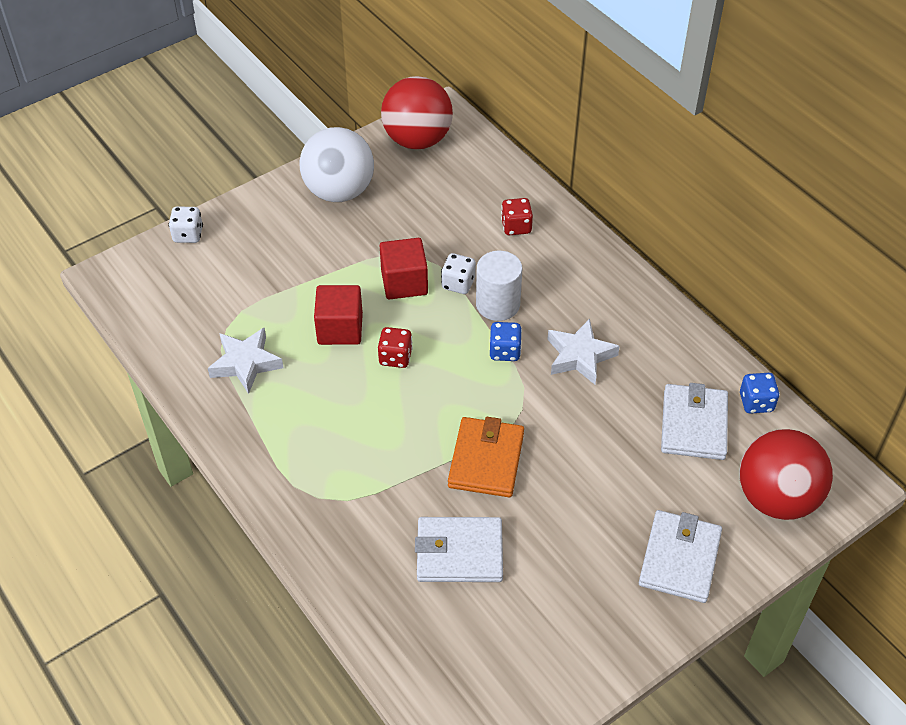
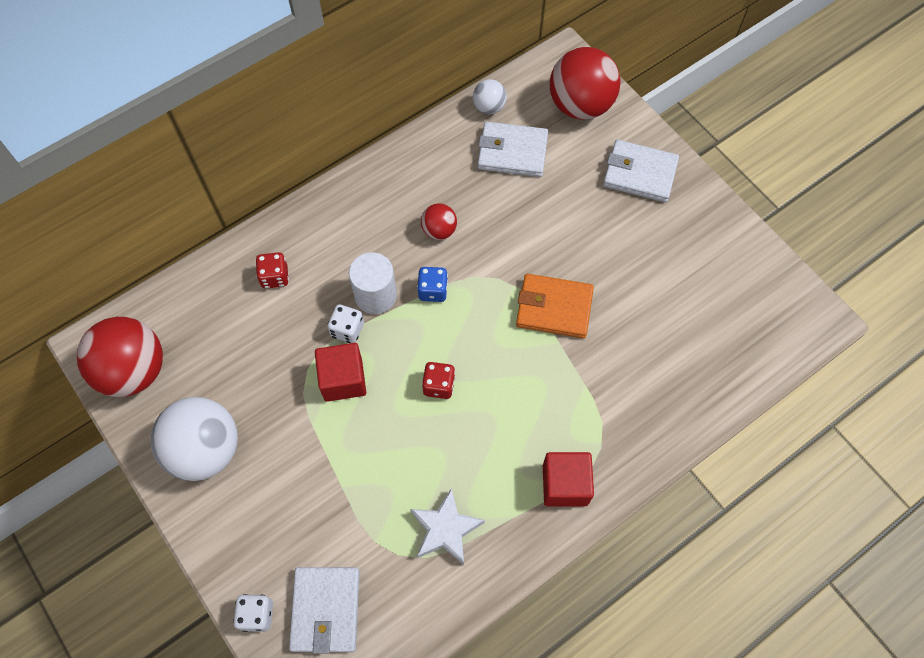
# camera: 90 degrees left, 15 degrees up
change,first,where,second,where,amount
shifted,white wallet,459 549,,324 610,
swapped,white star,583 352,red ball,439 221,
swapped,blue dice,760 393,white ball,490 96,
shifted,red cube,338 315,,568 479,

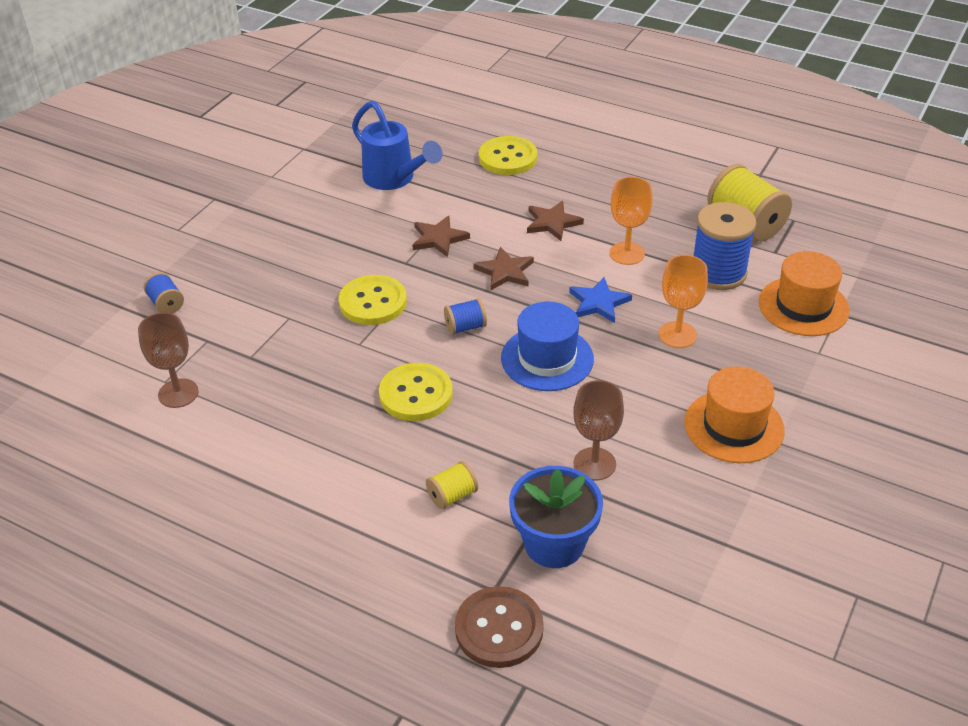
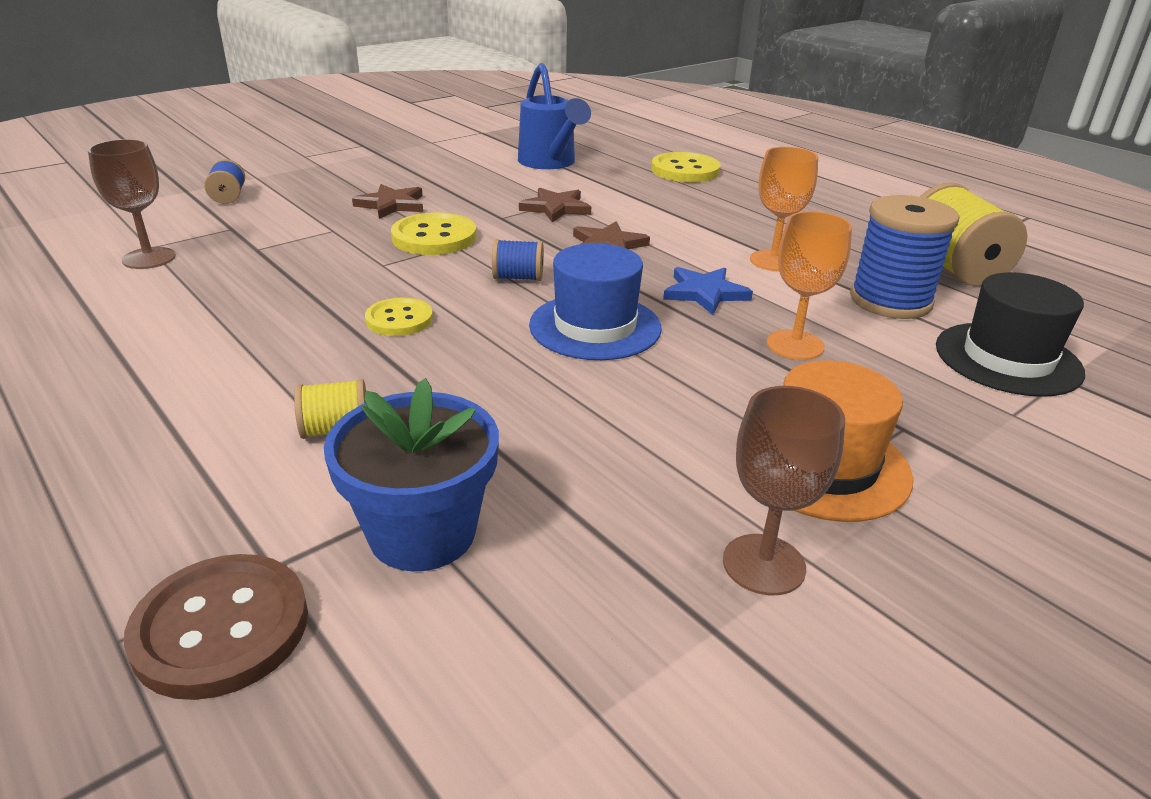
# camera: 20 degrees right, 10 degrees down
change,first,where,second,where,amount
shifted,brown star,555 221,,387 201,
scaled,yellow button,416 392,,399 316,x0.65
shifted,brown goblet,598 430,,784 490,
repainted,orange hat,804 293,black hat,1010 334,

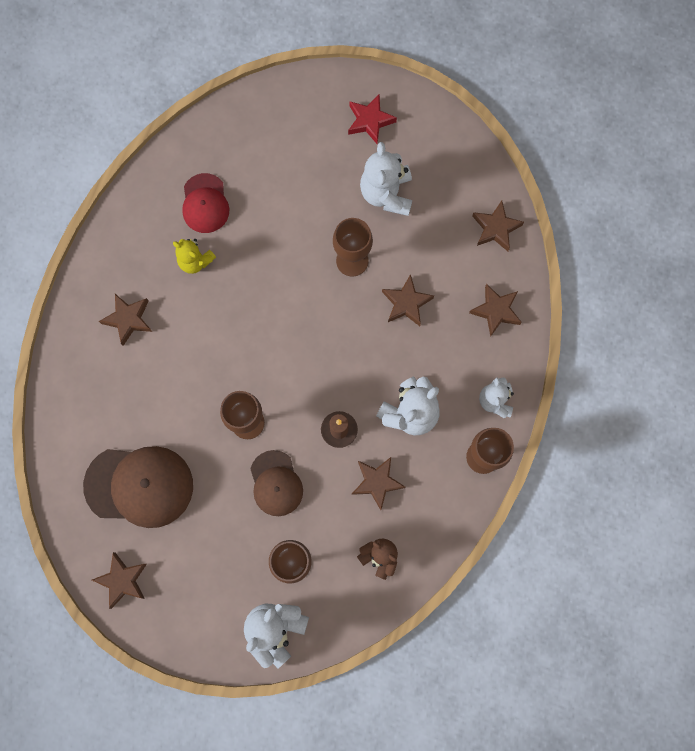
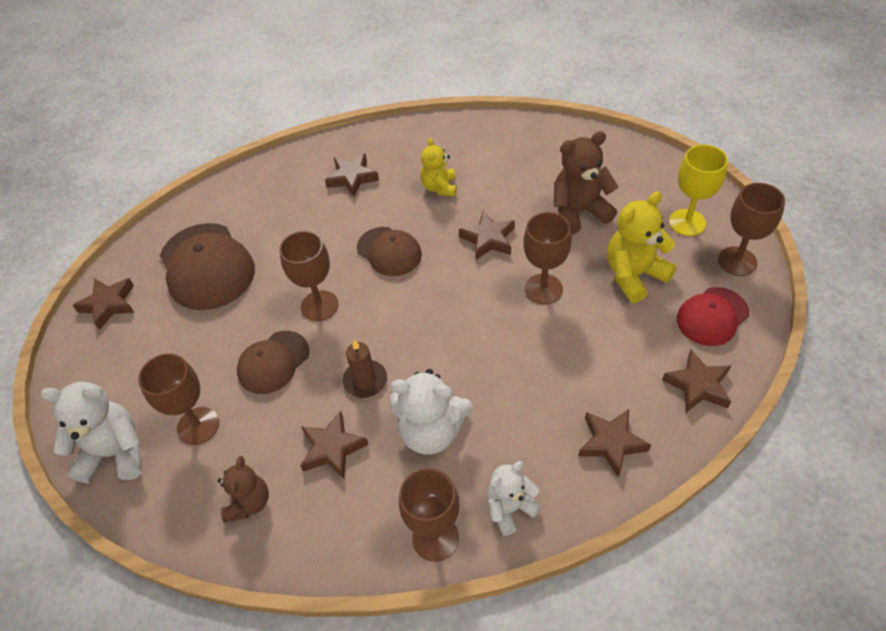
# camera: 60 degrees right, 25 degrees down
change,first,where,second,where,amount
new,,,brown cap,389 251,
shifted,brown star,408 300,,487 235,
new,,,brown teddy bear,586 183,
repainted,white teddy bear,386 179,yellow teddy bear,642 247,
swapped,red star,372 119,yellow goblet,698 190,
shifted,red cap,205 203,,713 316,
new,,,brown goblet,751 229,

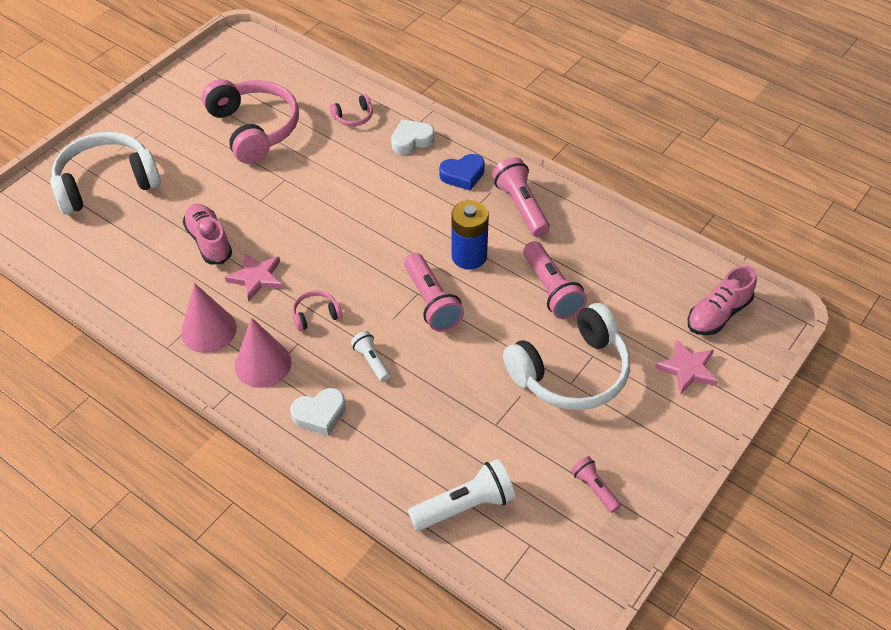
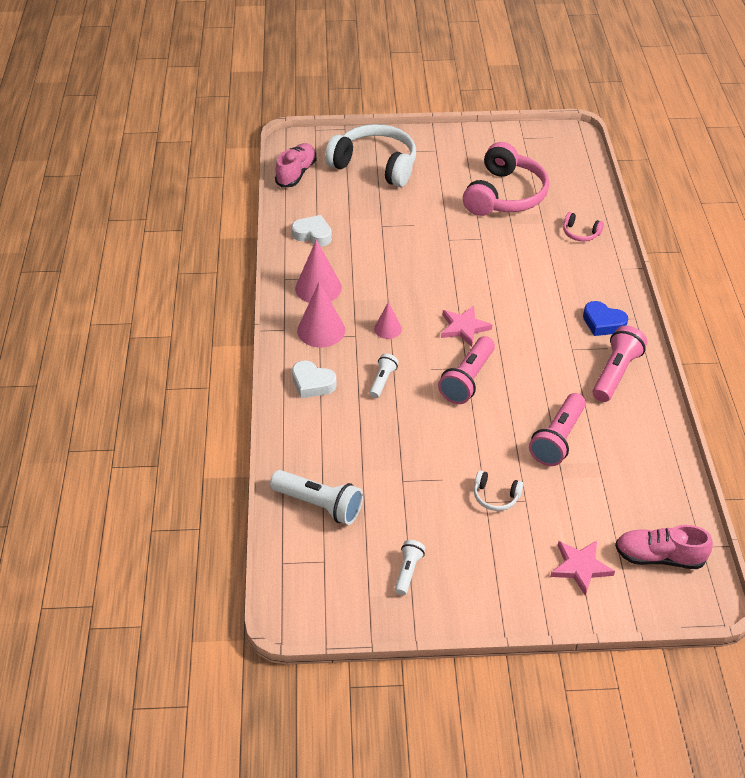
# camera: 50 degrees right, 5 degrees down
change,first,where,second,where,amount
shifted,pink shoe,207 233,,295 165,
shifted,white heart,413 137,,311 230,
swapped,pink headphones,317 311,pink cone,388 320,
repainted,pink flashlight,596 484,white flashlight,410 567,
shifted,pink star,254 277,,466 326,
scaled,white headphones,566 356,,499 490,x0.42
gone,blue battery,470 235,,,

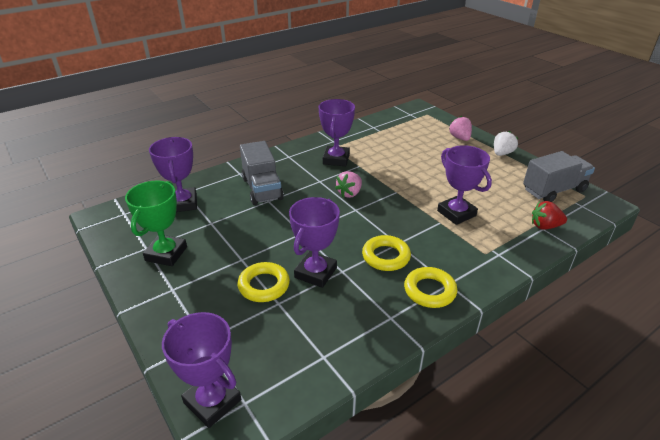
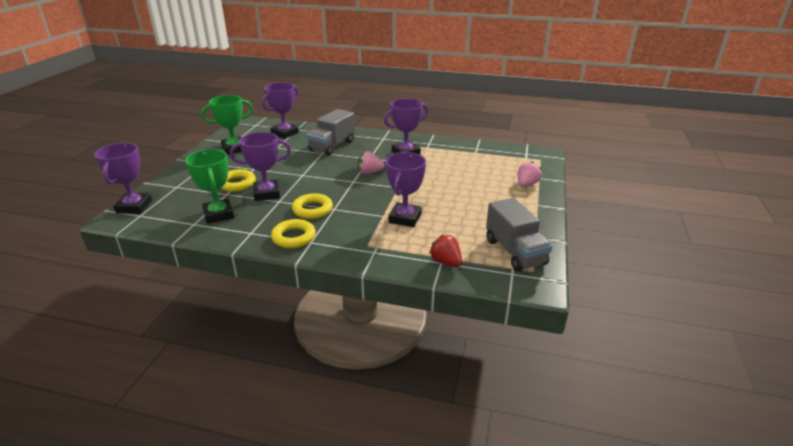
# camera: 50 degrees right, 5 degrees down
change,first,where,second,where,amount
new,,,green trophy,209 186,
rotated,grey truck,559 176,,519 235,45 degrees clockwise
gone,white strawberry,506 143,,,

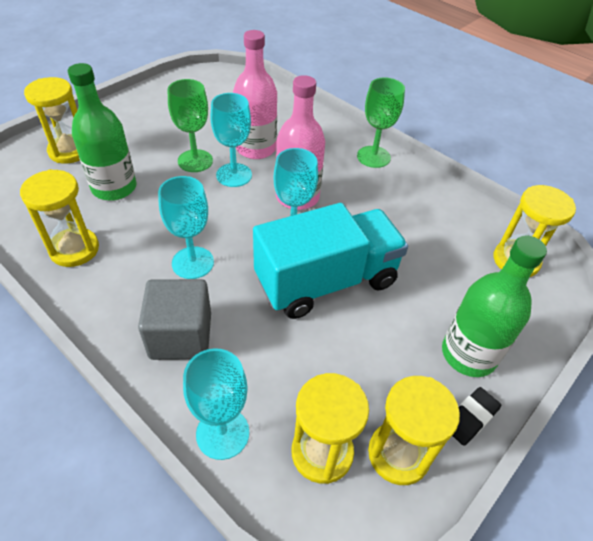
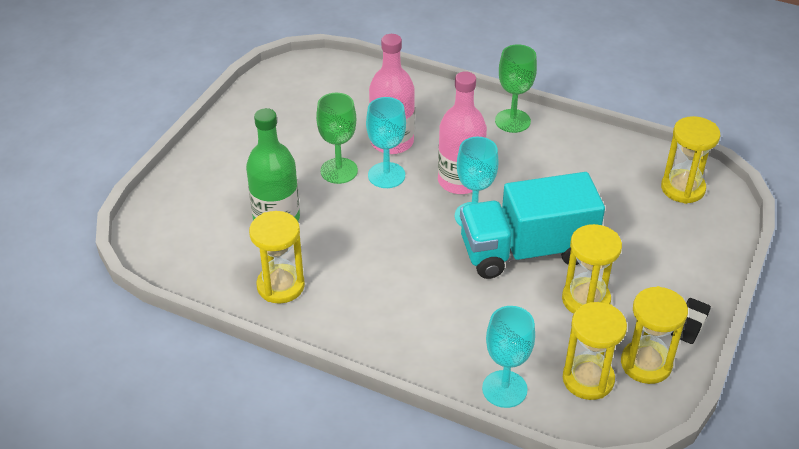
# camera: 15 degrees left, 5 degrees down
change,first,where,second,where,amount
rotated,turquoise truck,330 261,,532 225,150 degrees counterclockwise
shifted,yellow hourglass,52 120,,592 269,
gone,grey cube,174 319,,,
gone,turquoise goblet,186 227,,,
gone,green bottle,494 306,,,

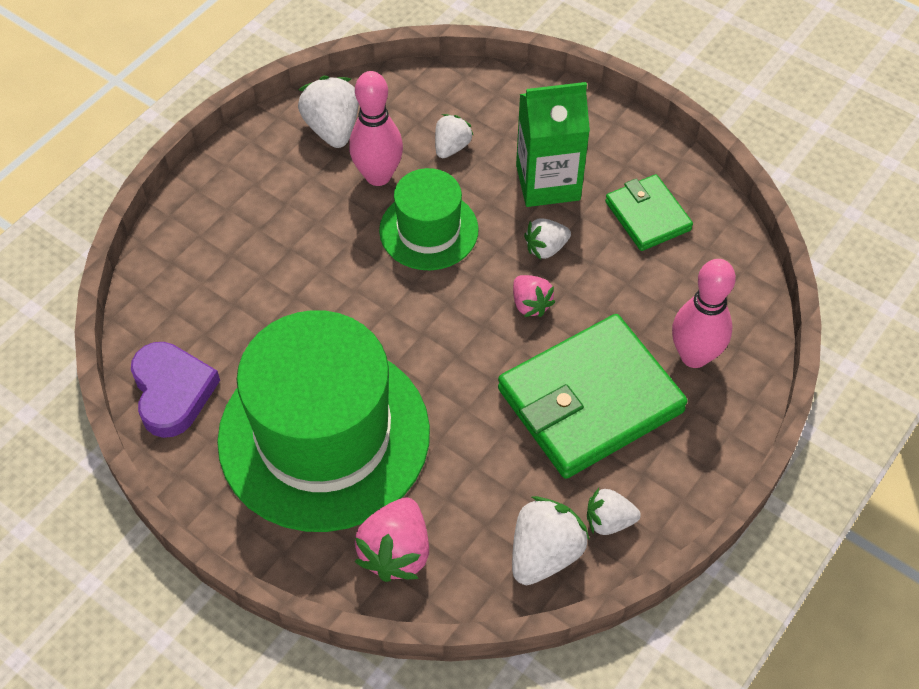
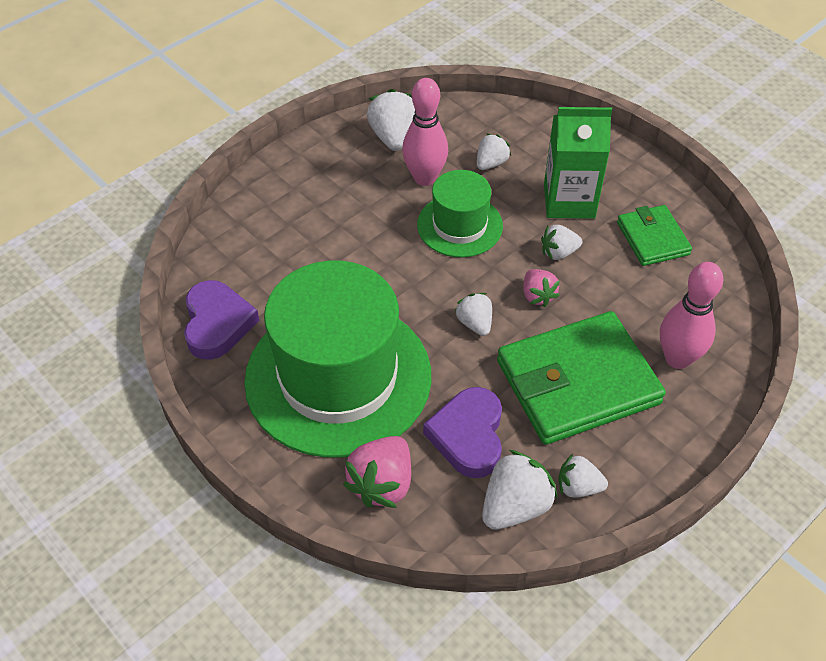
# camera: 10 degrees right, 5 degrees down
change,first,where,second,where,amount
new,,,purple heart,462 432,
new,,,white strawberry,473 314,

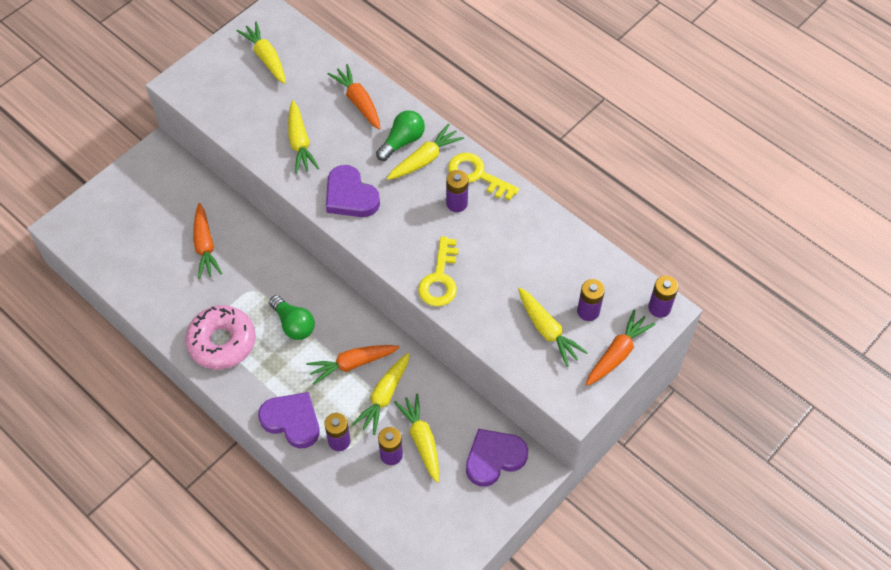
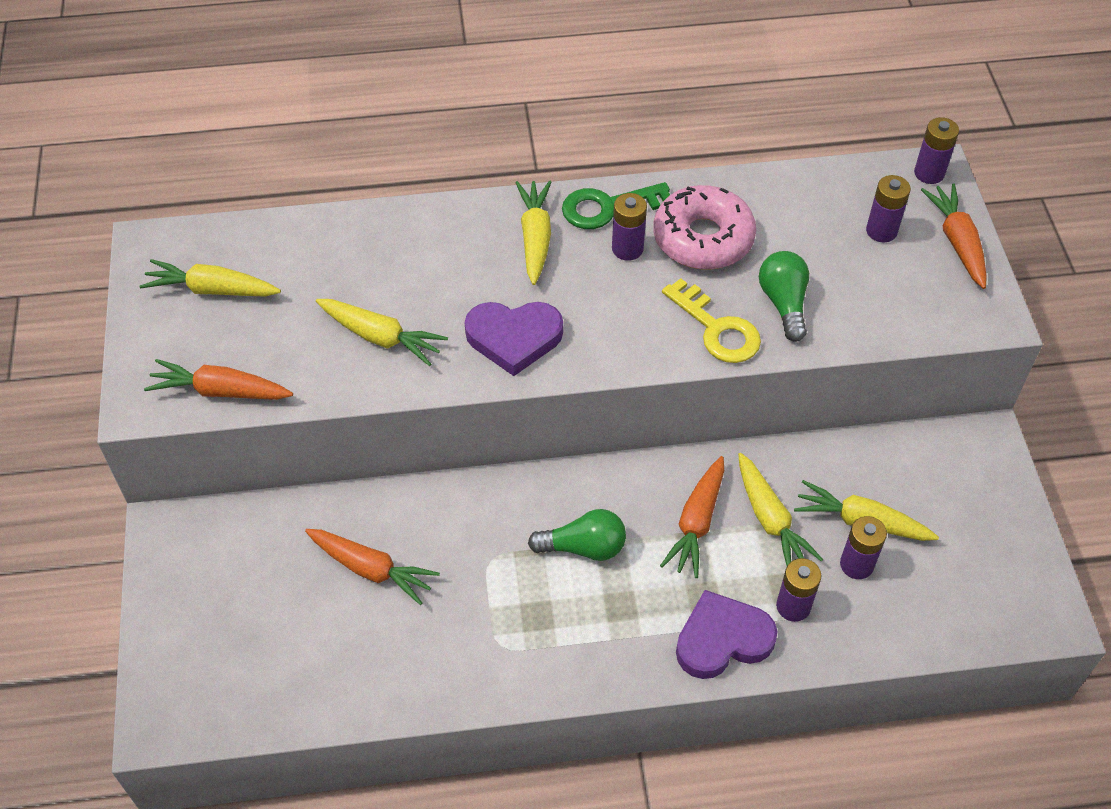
# camera: 50 degrees left, 5 degrees down
change,first,where,second,where,amount
shifted,orange carrot,354 97,,218 379,
repainted,yellow key,483 176,green key,616 205,
shifted,pink donut,220 337,,704 227,
shifted,green light bulb,400 135,,784 296,
gone,purple heart,497 458,,,
gone,yellow carrot,553 327,,,

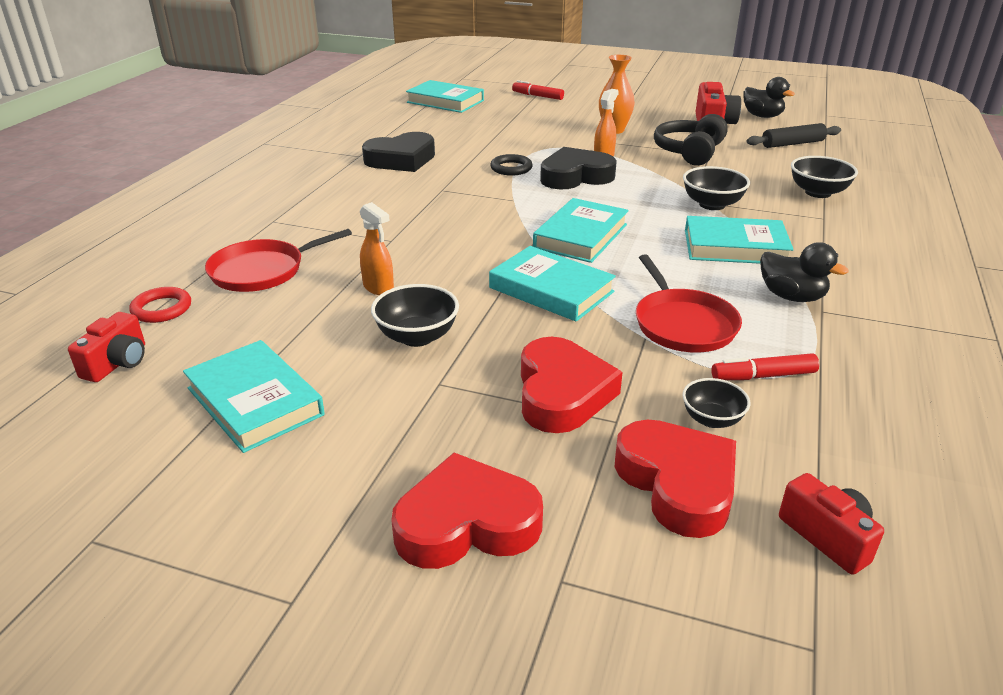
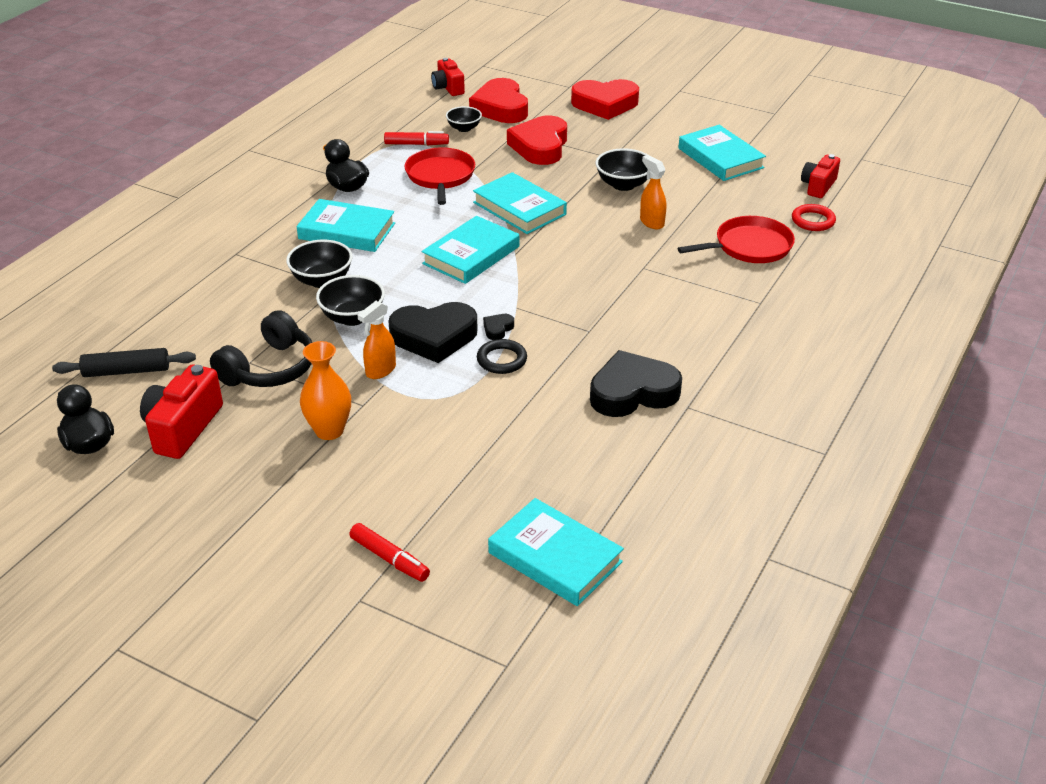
# camera: 170 degrees left, 5 degrees up
change,first,where,second,where,amount
shifted,black bowl,824 177,,350 300,
new,,,black heart,498 327,

